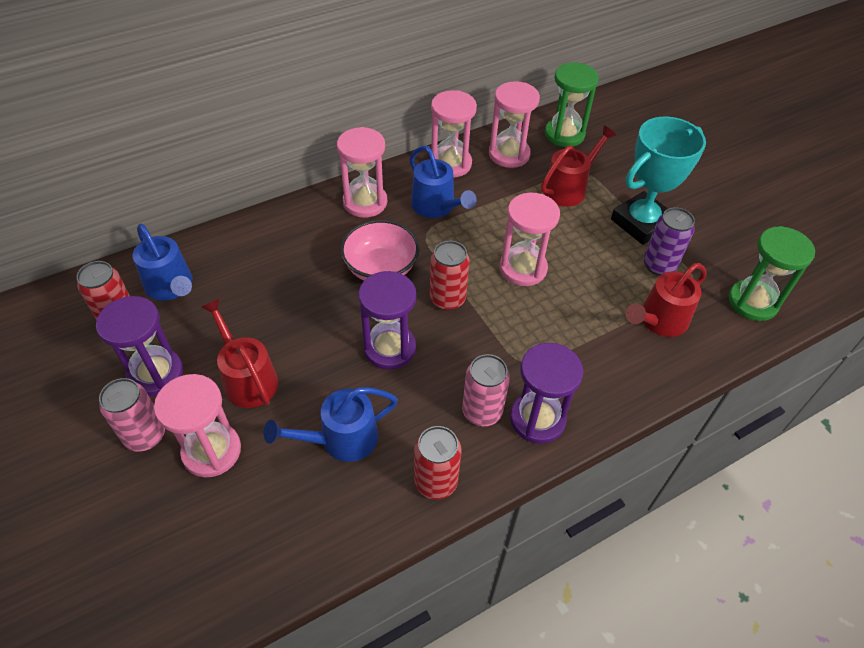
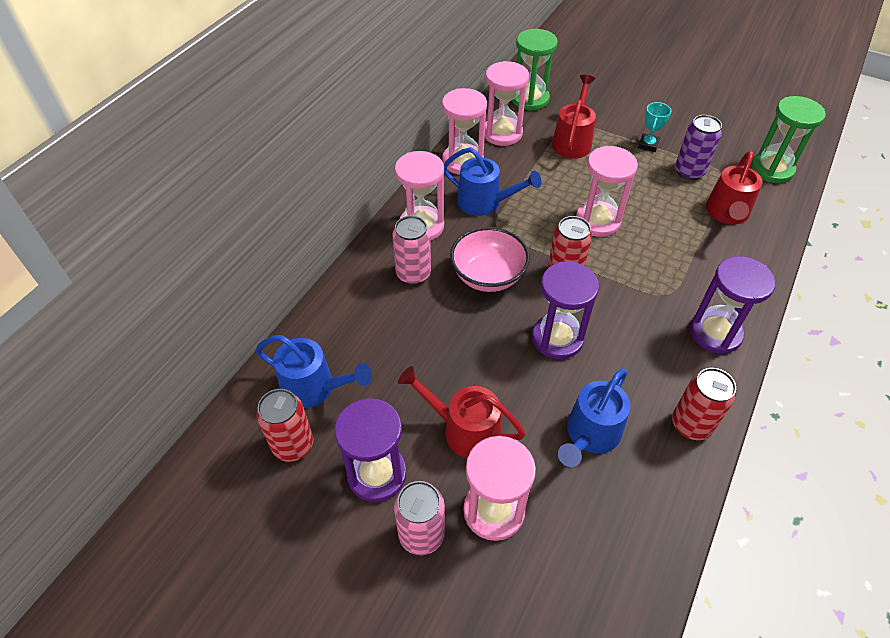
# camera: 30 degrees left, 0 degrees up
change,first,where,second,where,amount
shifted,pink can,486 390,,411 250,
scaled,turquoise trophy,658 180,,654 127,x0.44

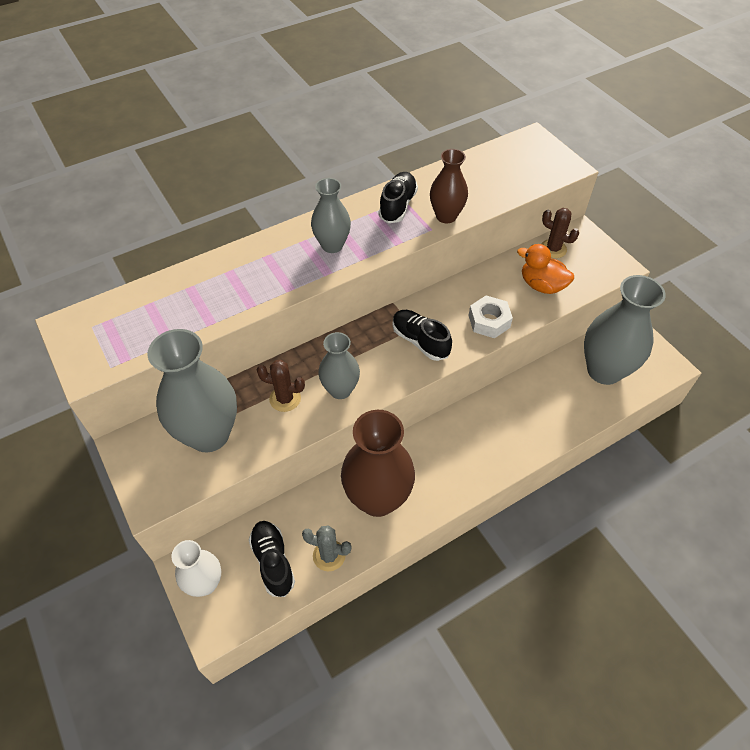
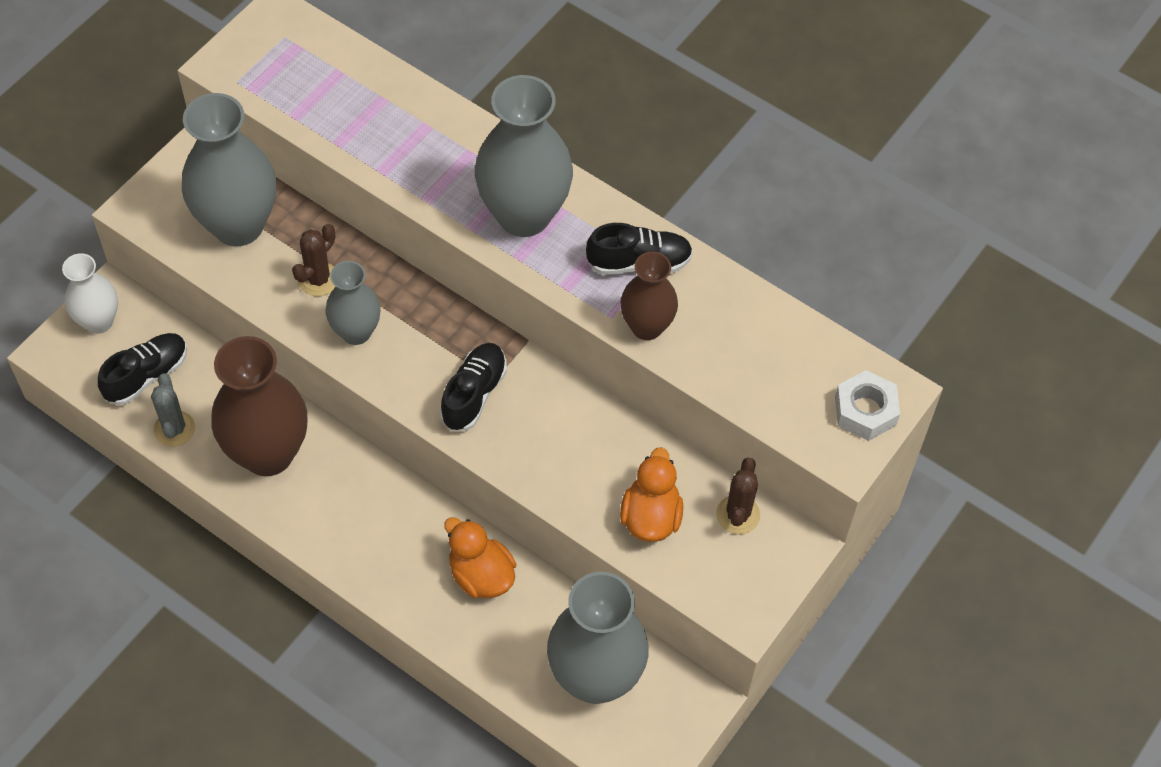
# camera: 65 degrees right, 5 degrees up
change,first,where,second,where,amount
rotated,brown cactus,281 386,,314 260,45 degrees clockwise
new,,,orange duck,480 557,
scaled,grey vase,331 215,,524 156,x1.74
shifted,white nut,490 316,,867 405,

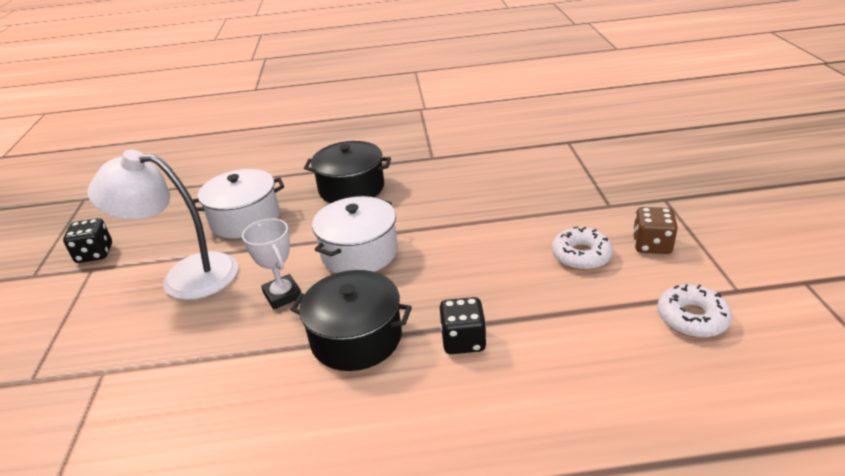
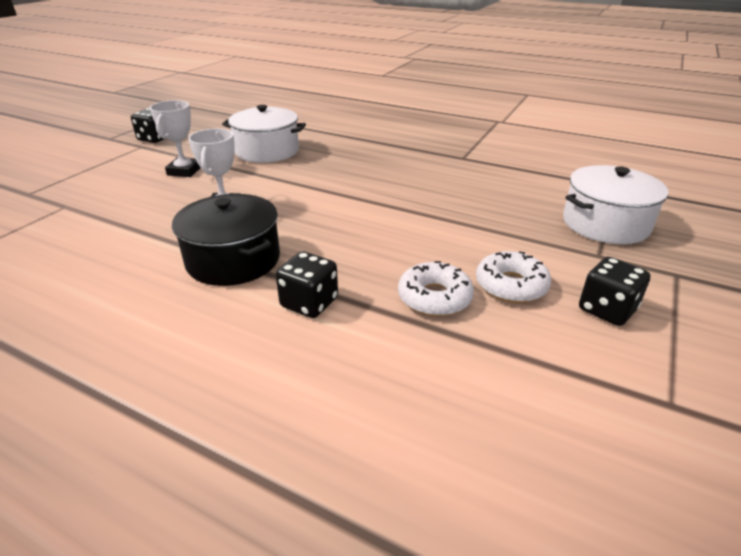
# camera: 30 degrees right, 0 degrees up
change,first,where,second,where,amount
swapped,white lamp,163 225,white trophy,175 138,
shifted,white donut,694 311,,436 288,
shifted,white pot,355 234,,615 204,
repainted,brown dice,655 230,black dice,614 291,
gone,black pot,347 172,,,

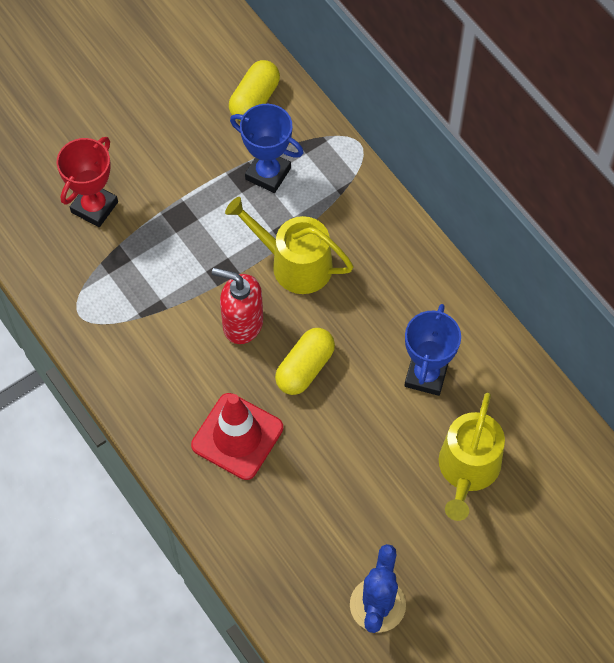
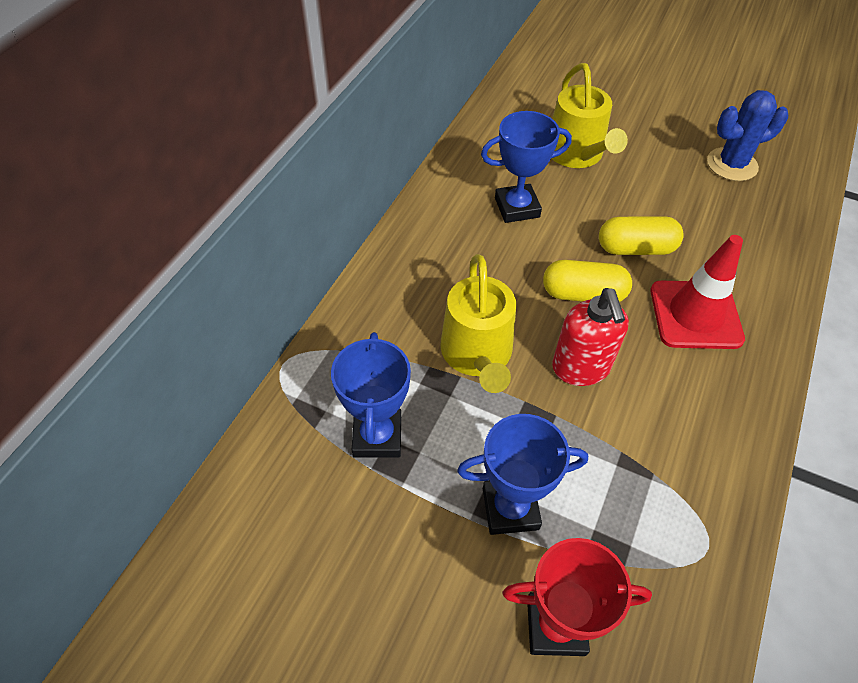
# camera: 120 degrees left, 10 degrees down
change,first,where,second,where,amount
new,,,blue trophy,522 474,
rotated,yellow watering can,472 456,,589 115,90 degrees clockwise
shifted,yellow capsule,254 90,,641 235,

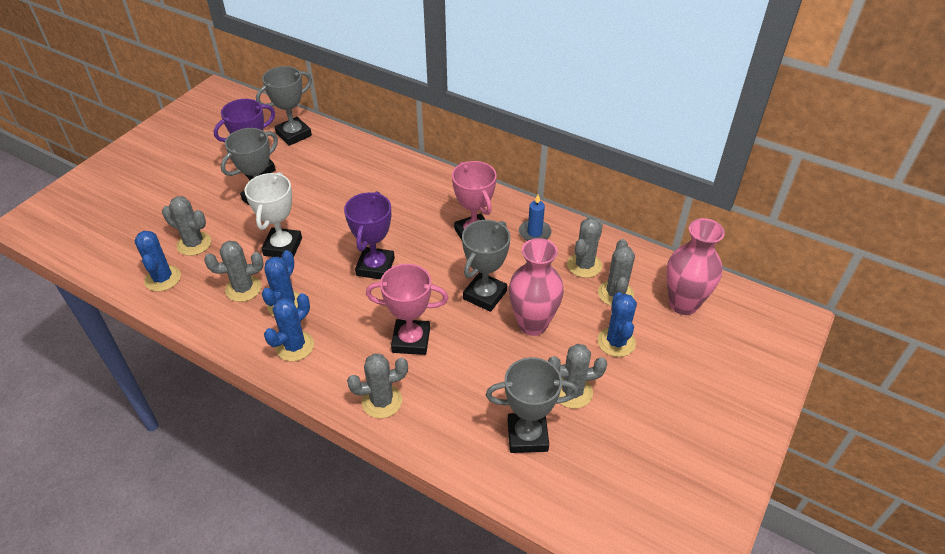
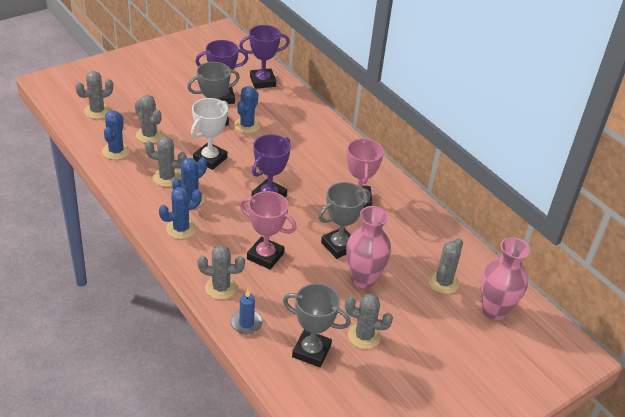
# camera: 20 degrees right, 5 degrees down
change,first,where,second,where,amount
shifted,grey cactus,585 247,,94 95,
shifted,blue candle,535 218,,246 312,
shifted,blue cactus,617 324,,247 109,
repainted,grey trophy,284 106,purple trophy,264 57,

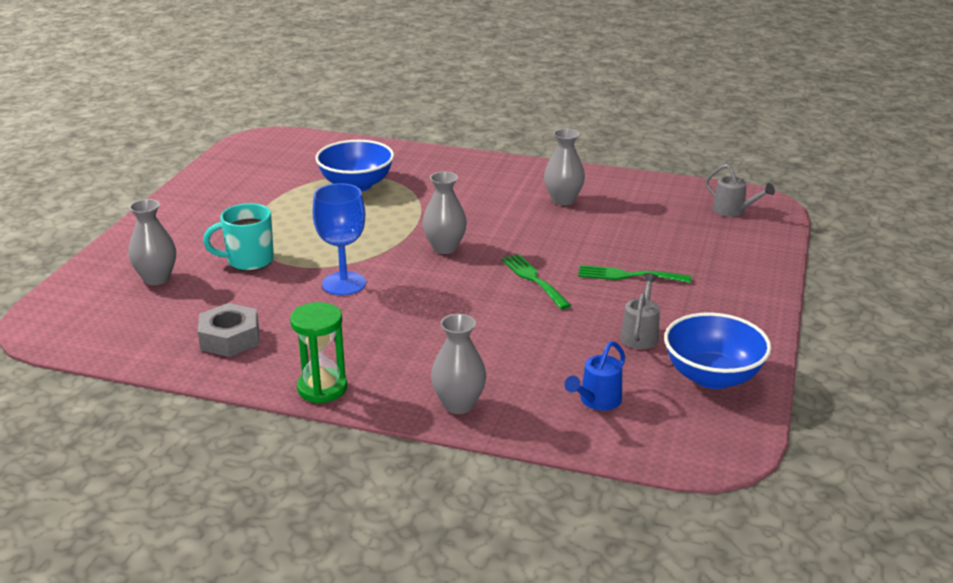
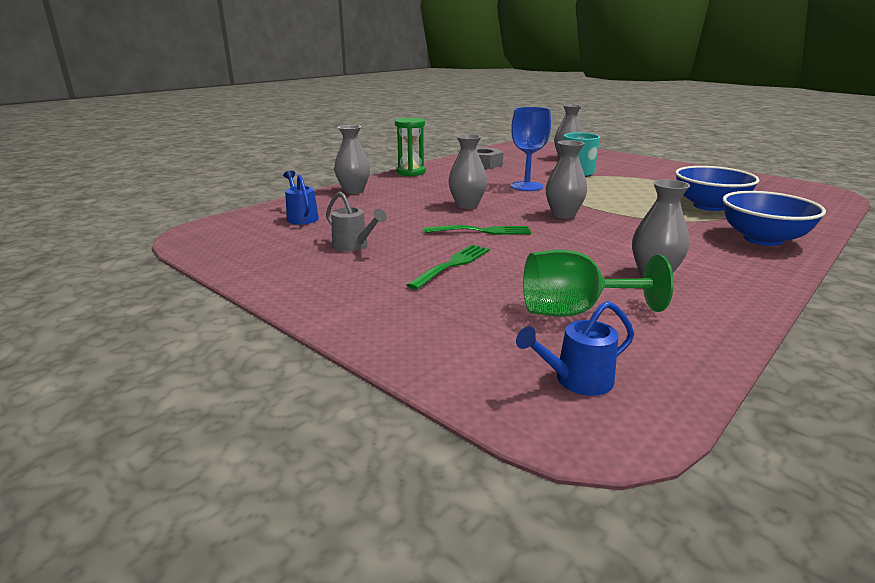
# camera: 115 degrees right, 5 degrees down
change,first,where,second,where,amount
new,,,grey vase,467 171,
repainted,grey watering can,740 190,blue watering can,575 348,
new,,,green goblet,598 283,
shifted,blue bowl,717 350,,774 218,

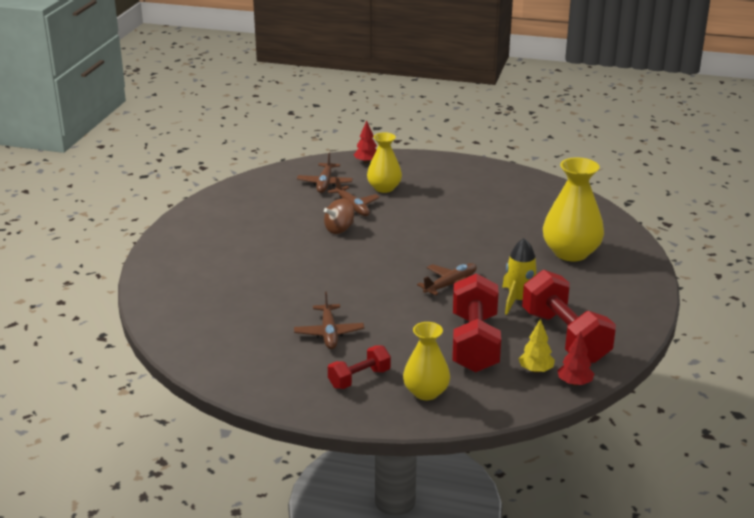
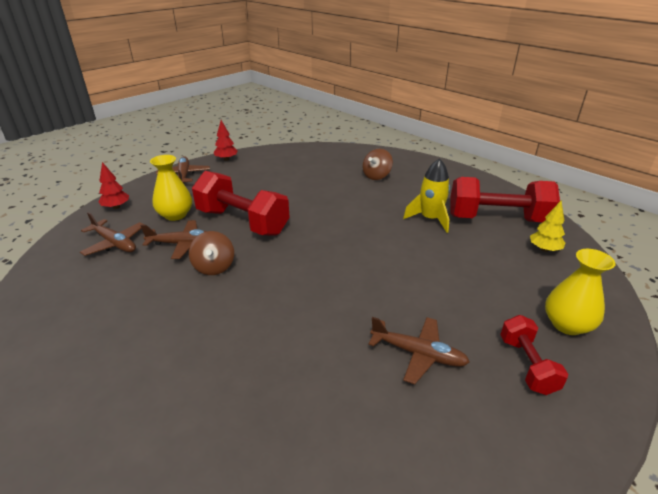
# camera: 60 degrees left, 5 degrees up
change,first,where,second,where,amount
shifted,brown plane,447 279,,183 169,
shifted,red dumbbell,477 323,,241 203,
shifted,red tree,575 358,,226 140,
swapped,yellow vase,573 209,brown spinning top,378 164,

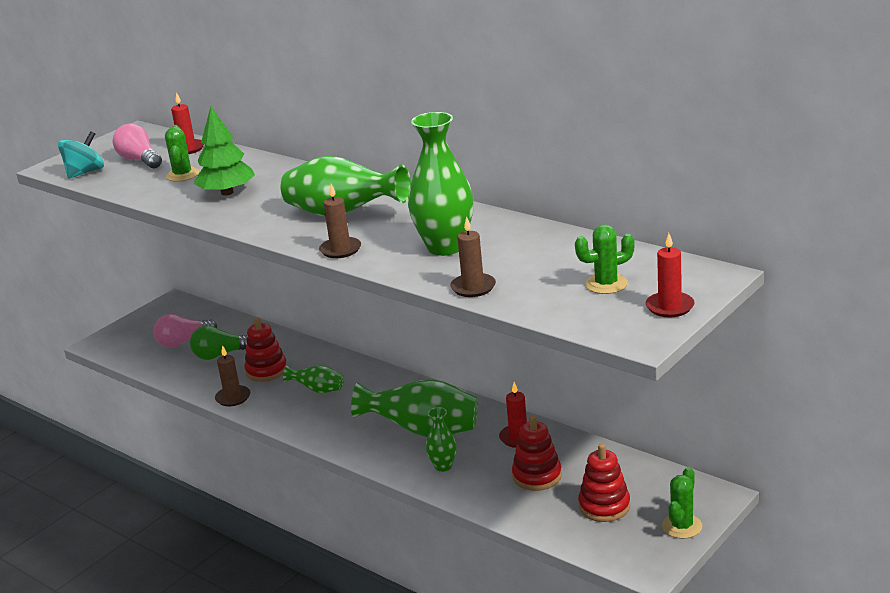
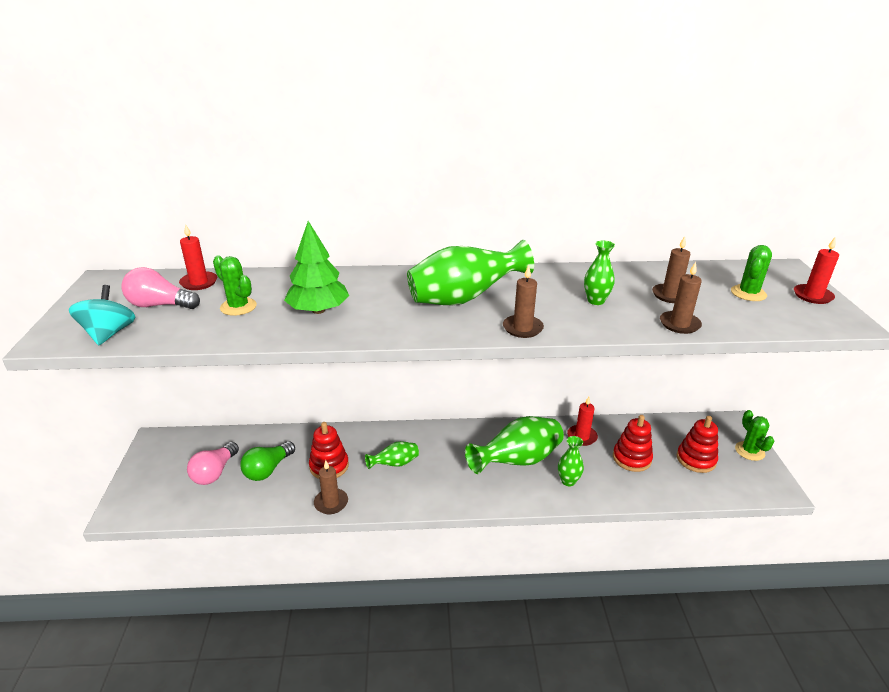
# camera: 45 degrees left, 5 degrees up
change,first,where,second,where,amount
scaled,green vase,440 184,,599 272,x0.51
new,,,brown candle,671 269,

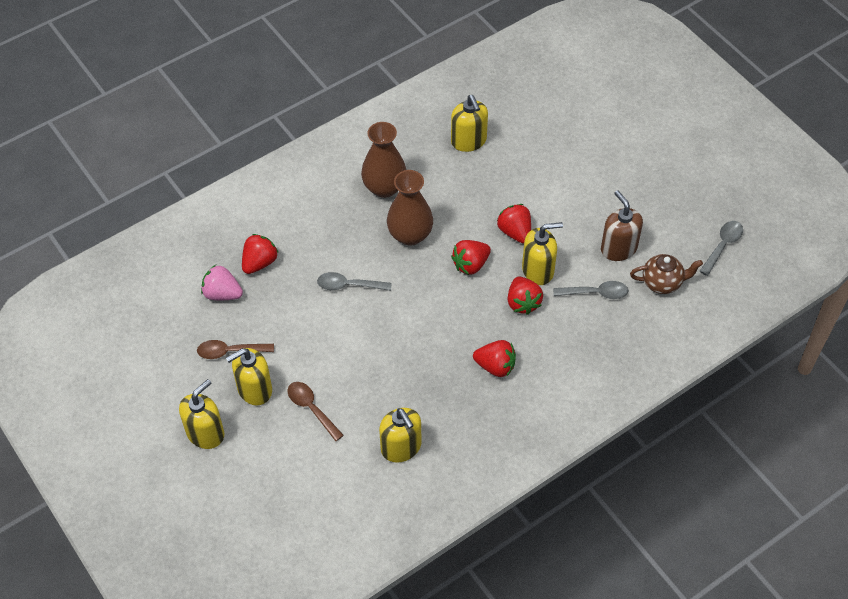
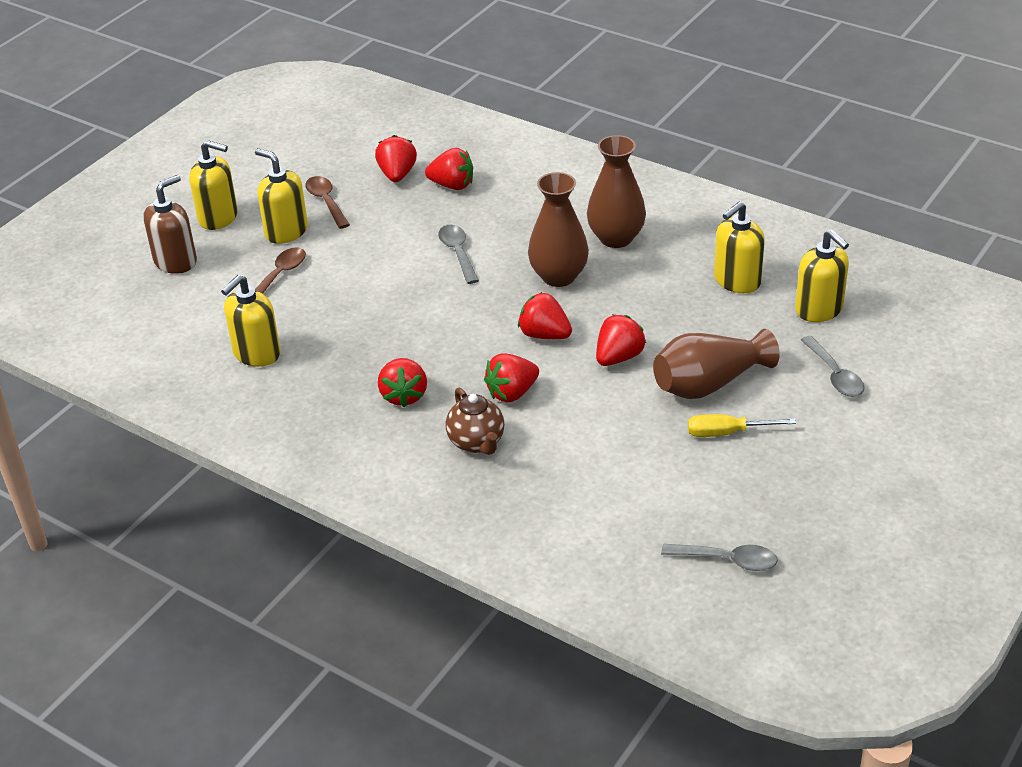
# camera: 70 degrees right, 15 degrees down
change,first,where,second,where,amount
shifted,brown soap dispenser,622 226,,170 224,
repainted,pink strawberry,222 282,red strawberry,396 158,
shifted,brown teapot,666 274,,475 421,
new,,,brown vase,716 364,
new,,,yellow screwdriver,742 425,
shifted,yellow soap dispenser,542 253,,822 276,
shifted,grey spoon,590 290,,832 366,

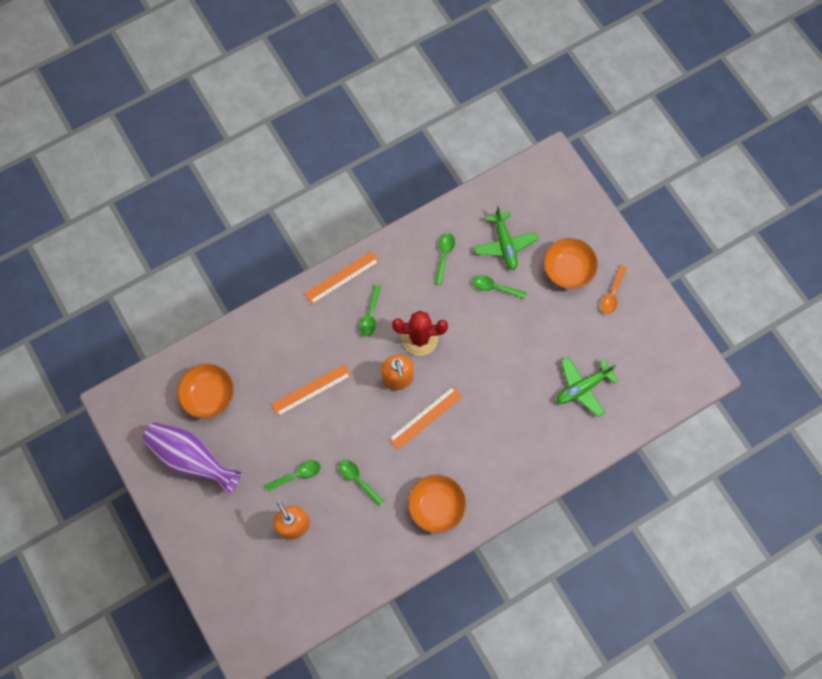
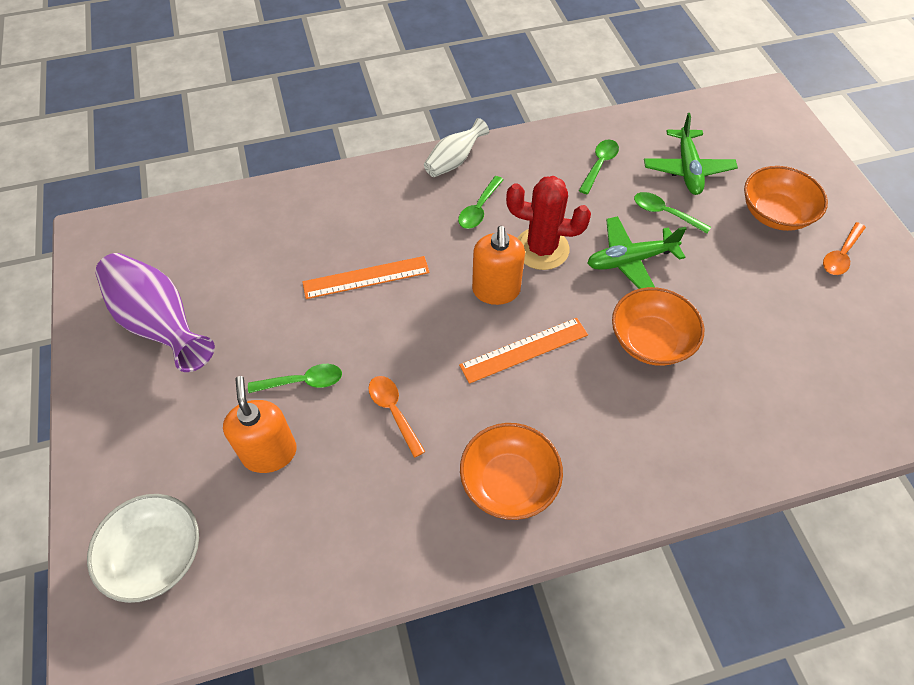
# camera: 15 degrees right, 15 degrees down
change,first,where,second,where,amount
new,,,white bowl,143 548,
repainted,green spoon,361 483,orange spoon,397 417,
swapped,orange ruler,342 277,white vase,456 147,
shifted,green plane,587 387,,637 252,
shifted,orange bowl,205 391,,658 326,

